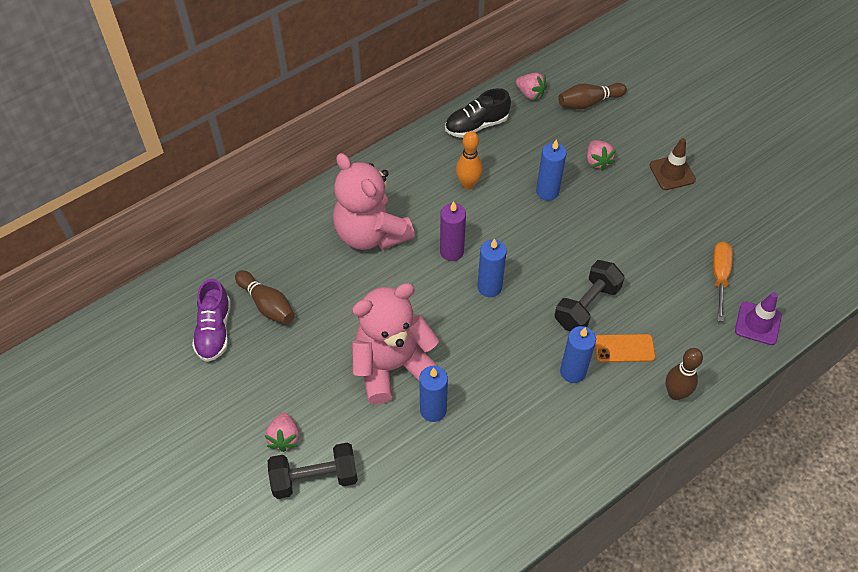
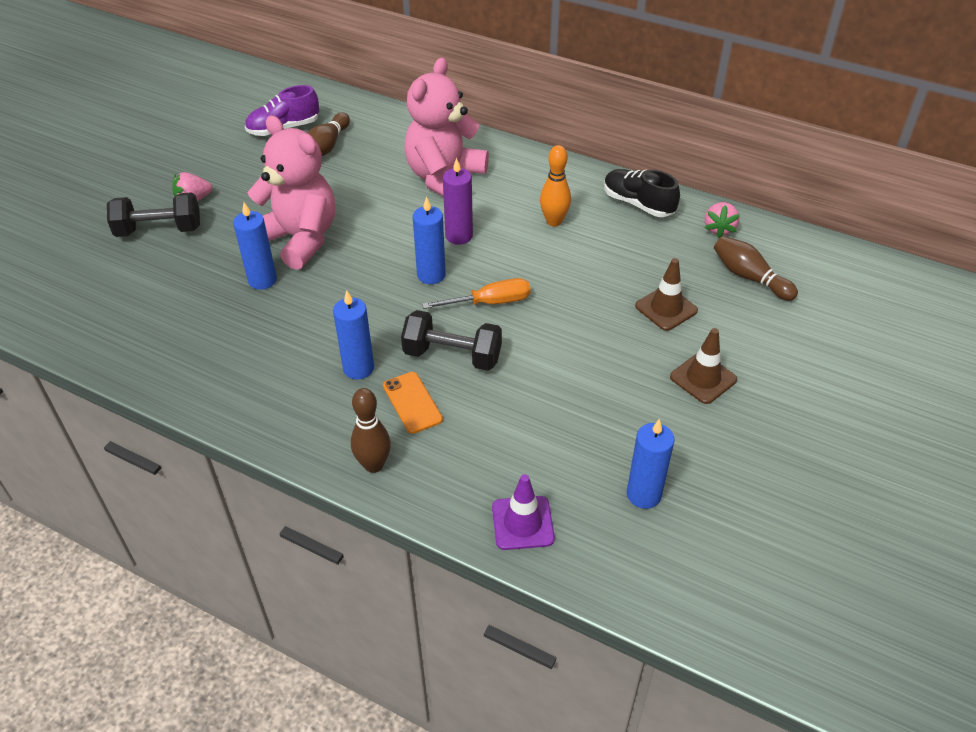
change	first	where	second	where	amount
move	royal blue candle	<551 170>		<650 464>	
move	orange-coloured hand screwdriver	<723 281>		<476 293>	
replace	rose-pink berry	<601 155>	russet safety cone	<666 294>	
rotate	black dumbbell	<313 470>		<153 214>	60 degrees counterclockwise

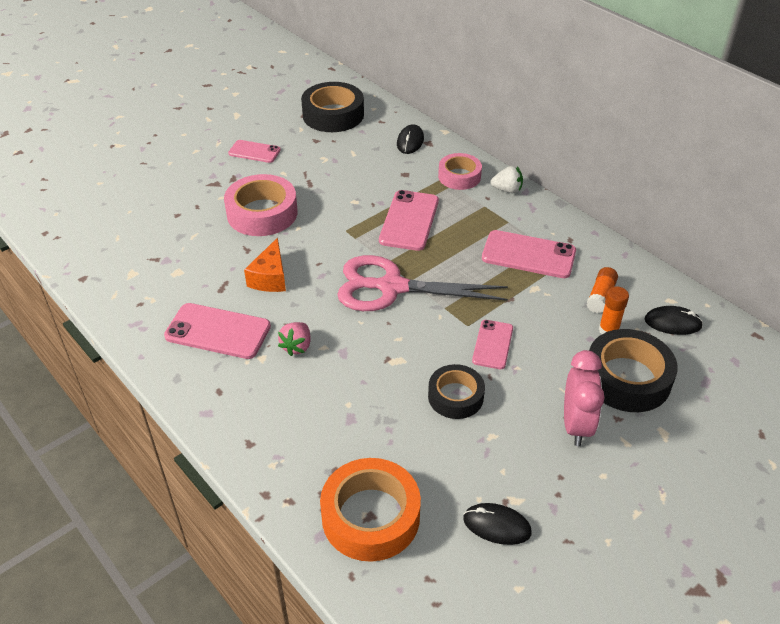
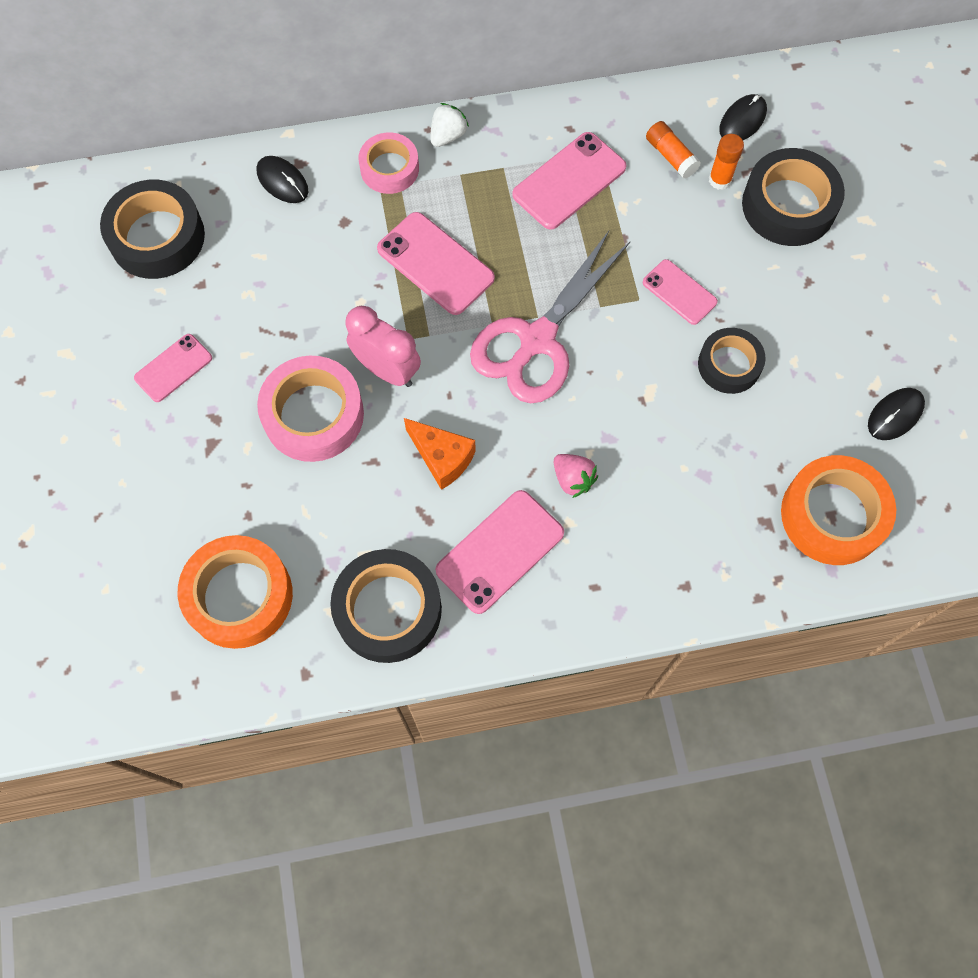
change	first	where	second	where	amount
insert			orange-coloured tape	<235 592>	
insert			black tape	<386 606>	
move	rose-pink clock	<584 398>		<383 346>	

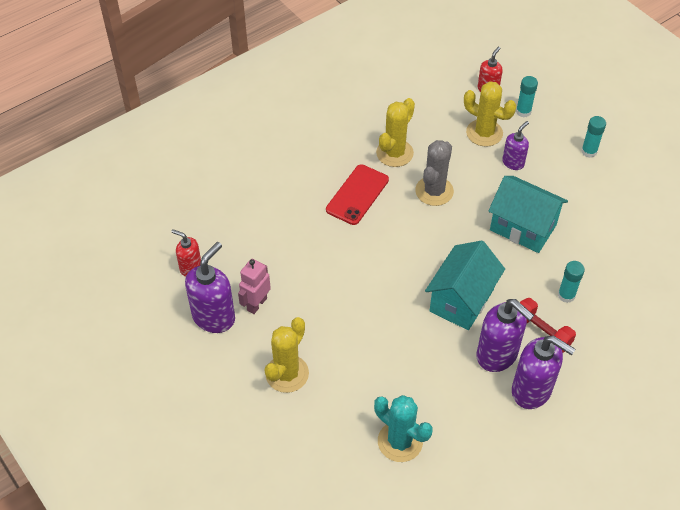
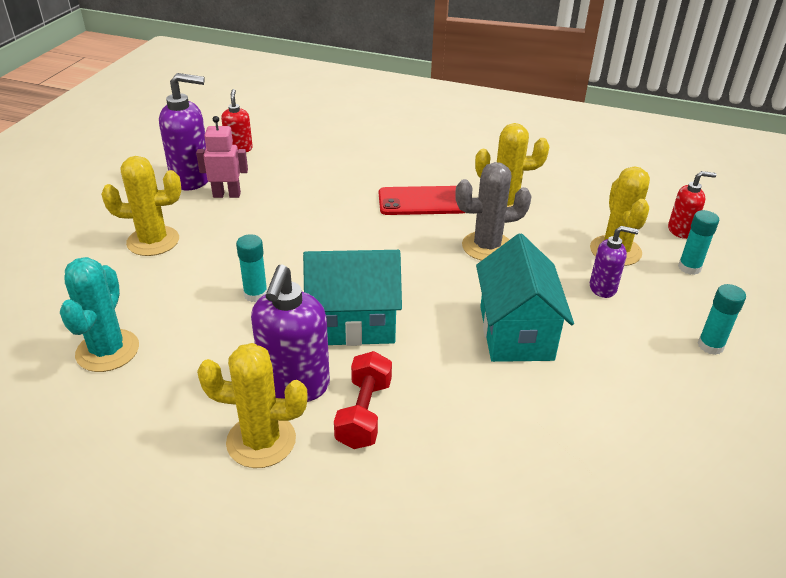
change	first	where	second	where	amount
move	turquoise stick of glue	<571 282>		<251 268>	
replace	royal purple pump bottle	<543 372>	golden saguaro cactus	<252 405>	

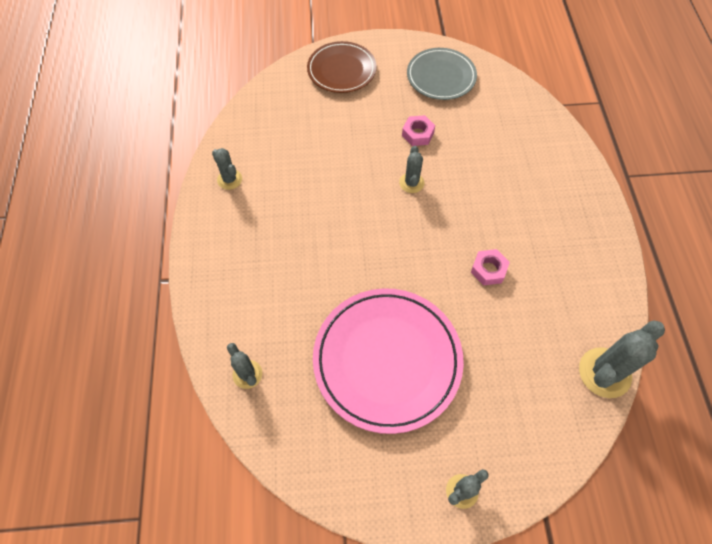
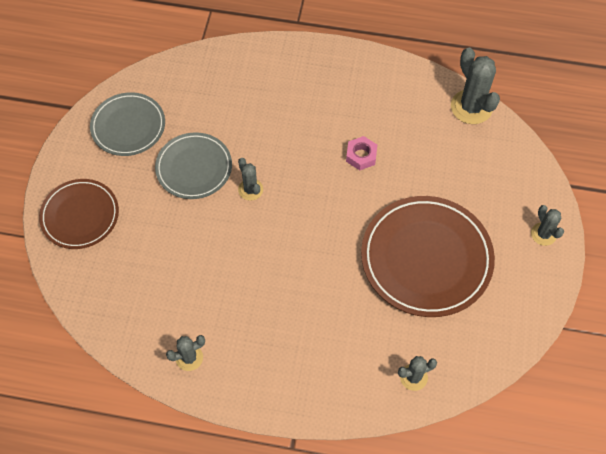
change	first	where	second	where	amount
replace	rose-pink hex nut	<418 130>	gray plate	<193 165>	
recolor	rose-pink plate	<388 361>	russet plate	<428 256>	
rotate	gray saguaro cactus	<411 169>		<250 179>	45 degrees clockwise

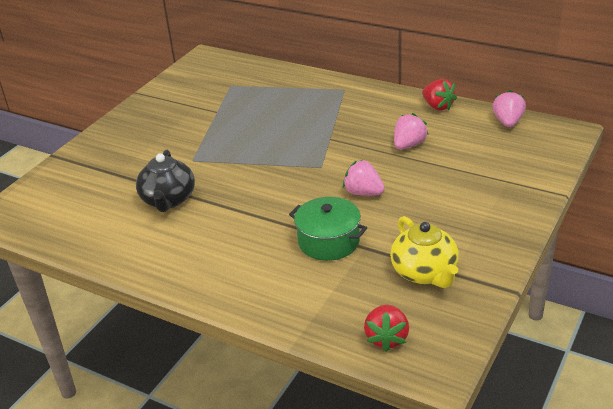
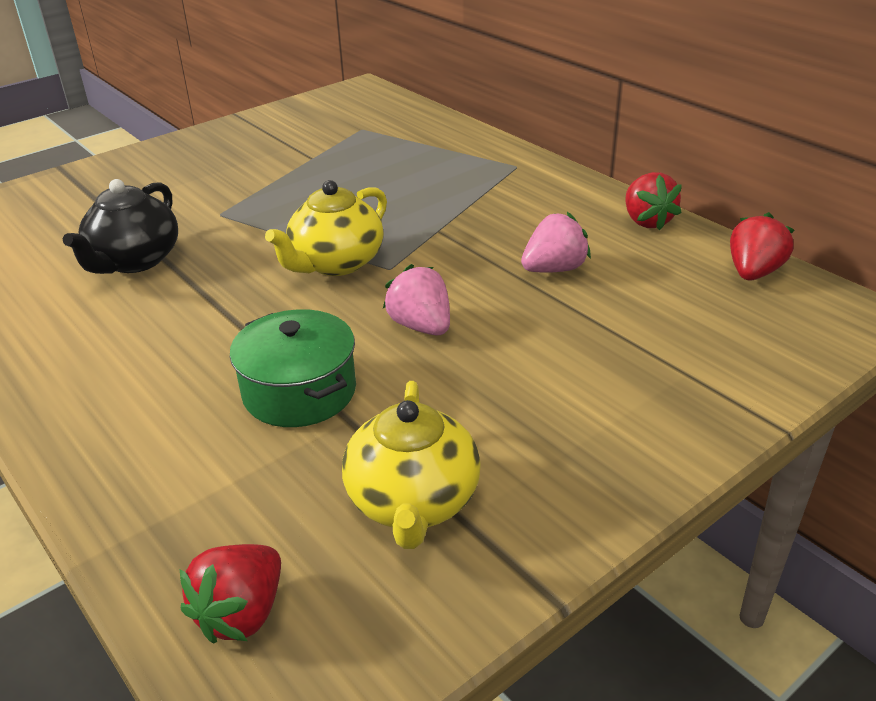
change	first	where	second	where	amount
insert			golden teapot	<326 228>	
recolor	rose-pink berry	<509 108>	scarlet berry	<762 246>	

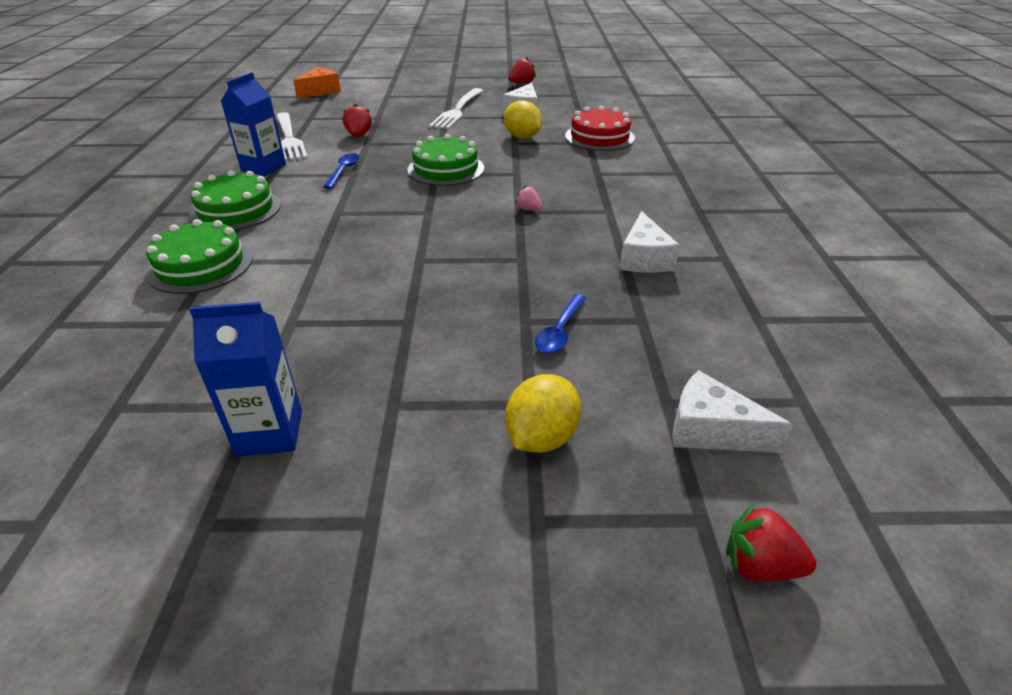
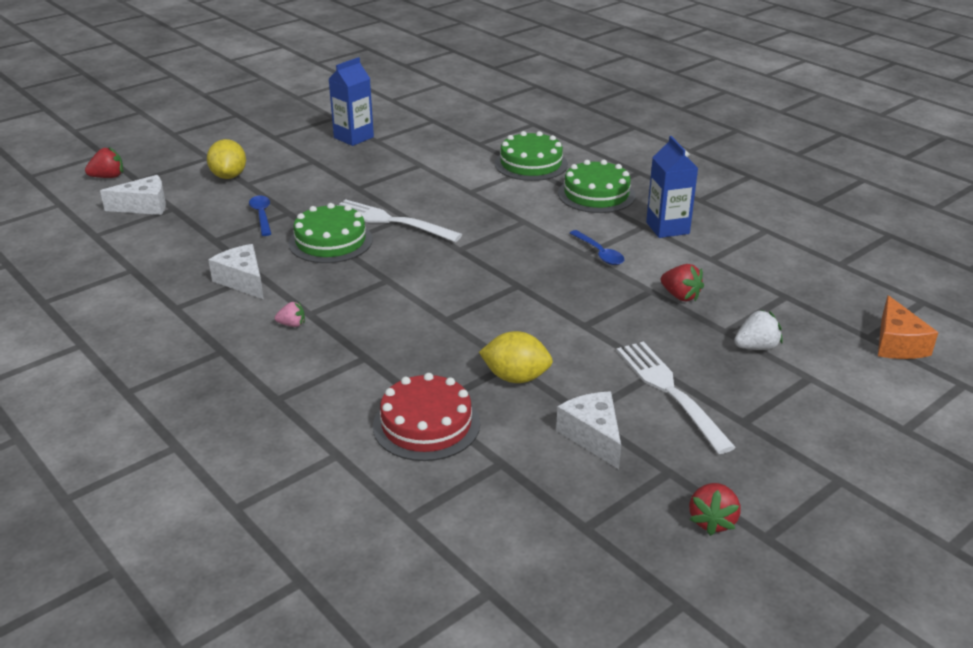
change	first	where	second	where	amount
insert			white berry	<758 330>	
move	white table fork	<292 136>		<400 220>	
move	leaf-green layer cake	<445 160>		<331 233>	
move	rose-pink berry	<528 198>		<290 314>	

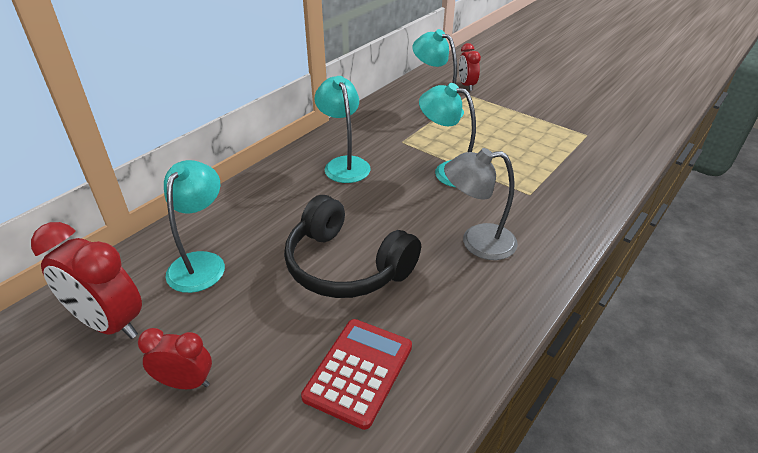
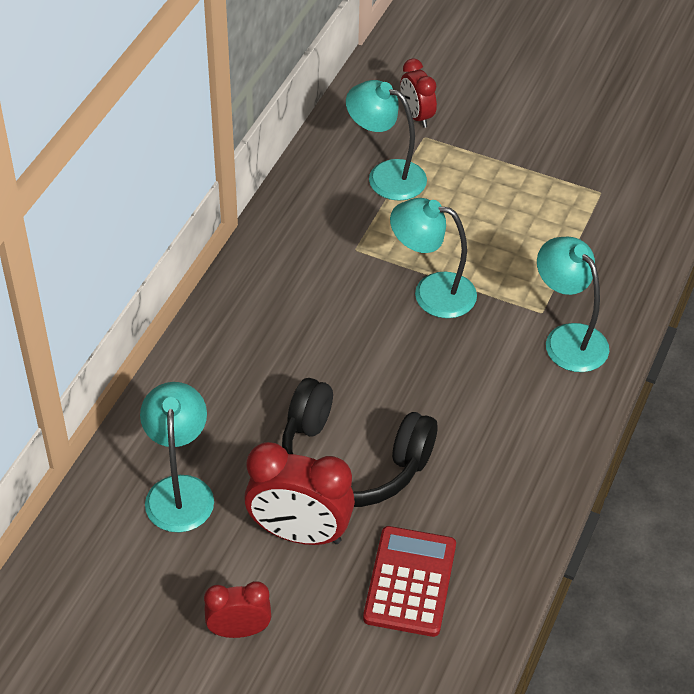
change	first	where	second	where	amount
delete	gray reading lamp	<481 204>			
move	scarlet clock	<86 280>		<299 493>	
move	turquoise reading lamp	<342 129>		<573 304>	

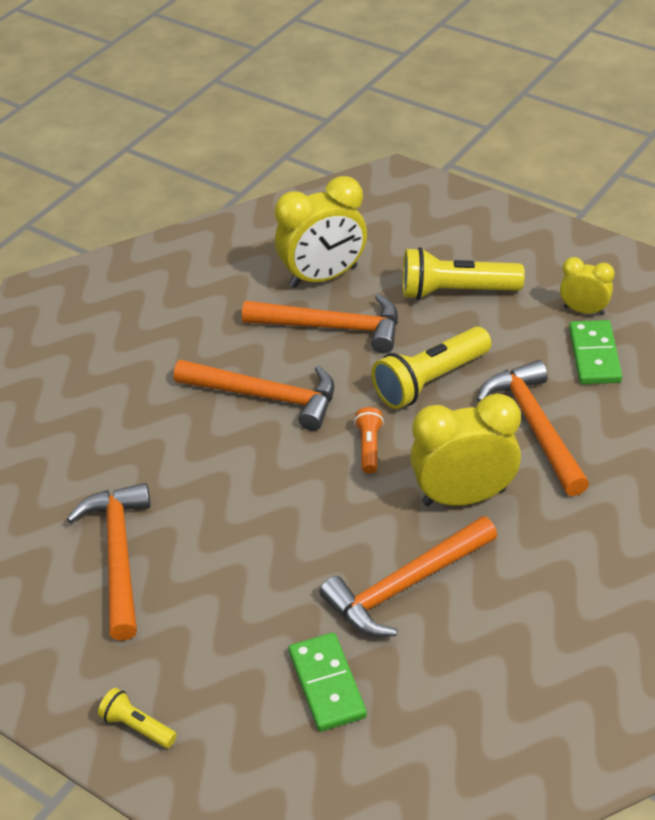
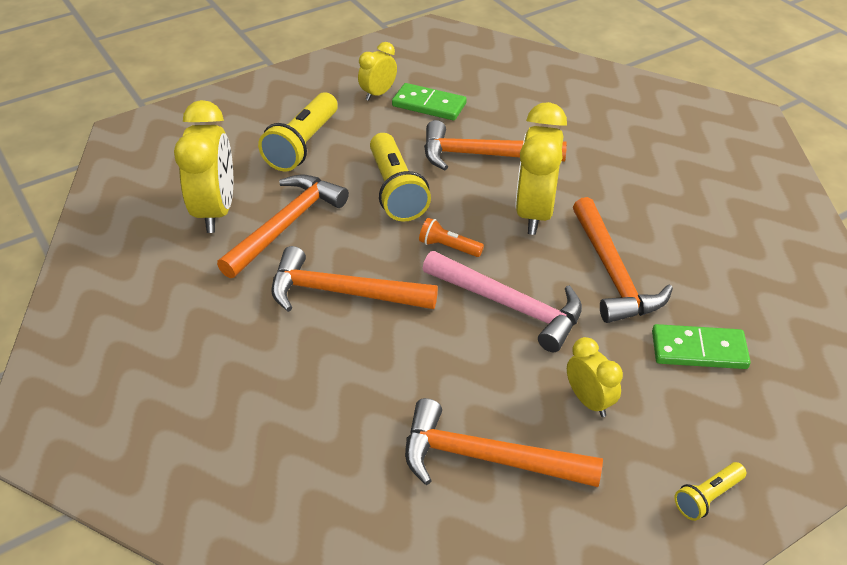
change	first	where	second	where	amount
insert			rose-pink hammer	<502 301>	
insert			golden clock	<595 377>	
rotate	orange-coloured hammer	<254 395>		<354 279>	120 degrees counterclockwise

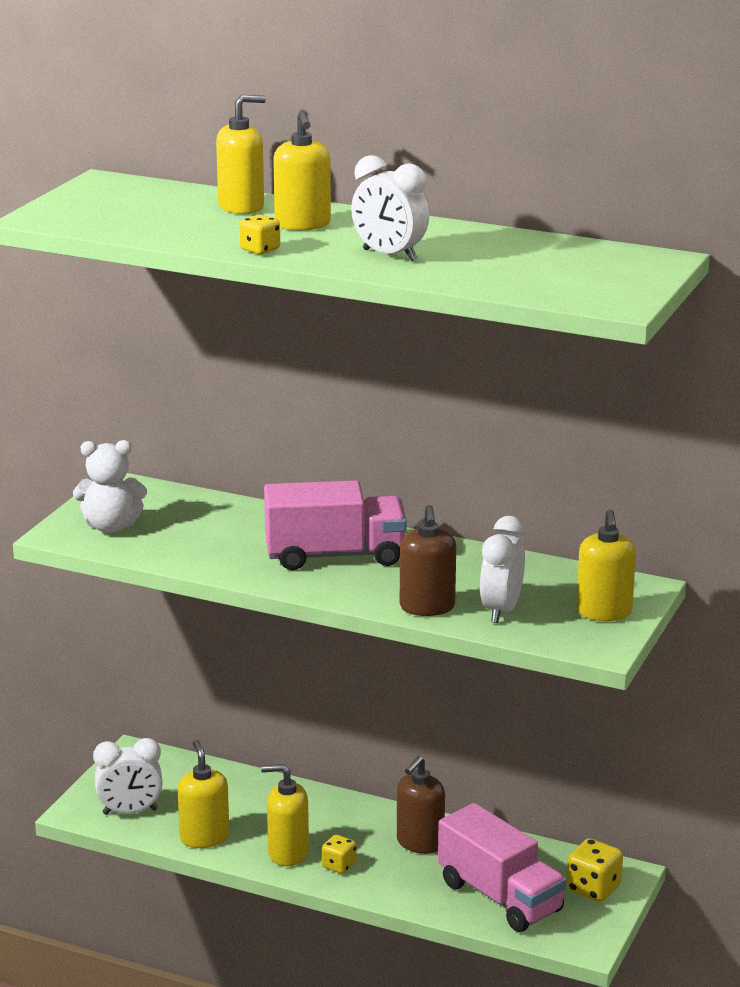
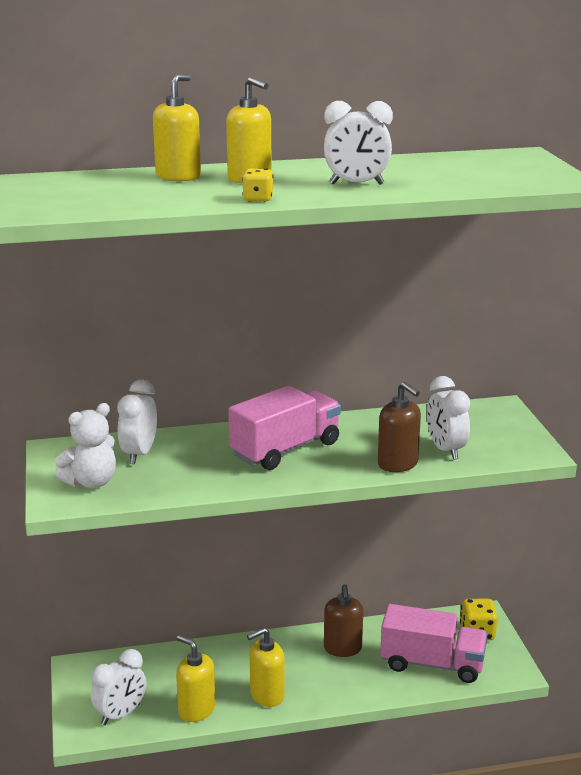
change	first	where	second	where	amount
delete	golden game die	<339 854>			
delete	golden pump bottle	<606 565>			
insert			white clock	<137 422>	

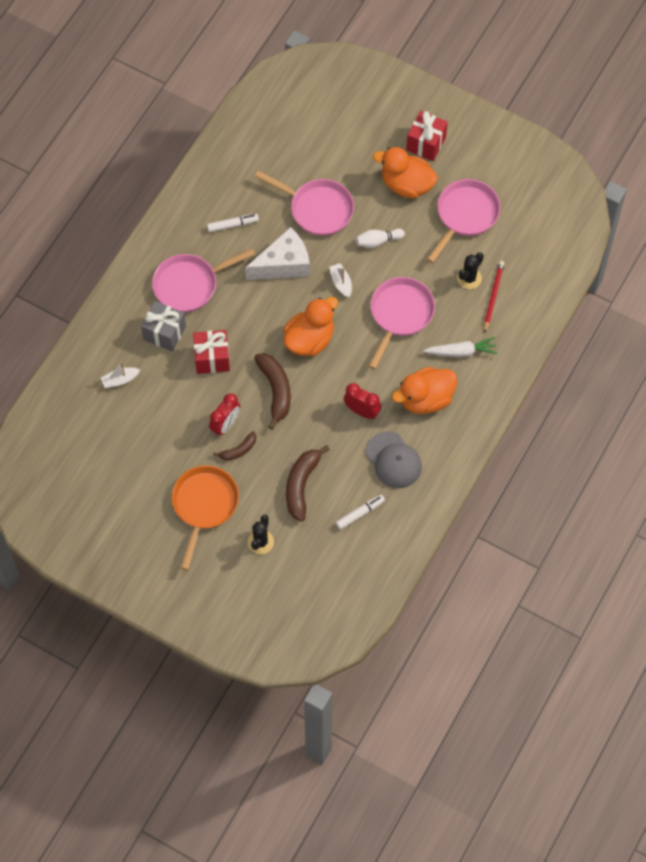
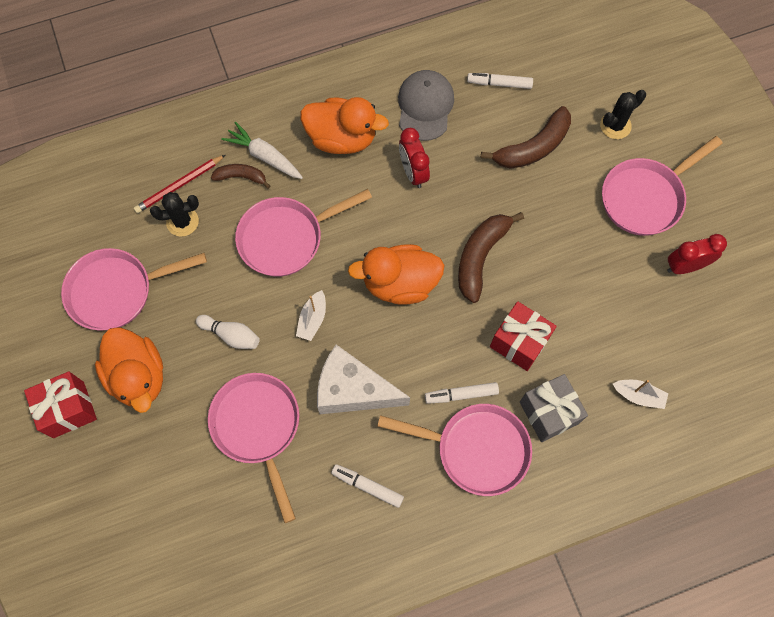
change	first	where	second	where	amount
insert			white marker	<462 393>	
move	scarlet clock	<224 414>		<697 254>	
move	russet toy banana	<234 446>		<240 176>	
recolor	orange-coloured pan	<205 518>	rose-pink pan	<662 186>	

